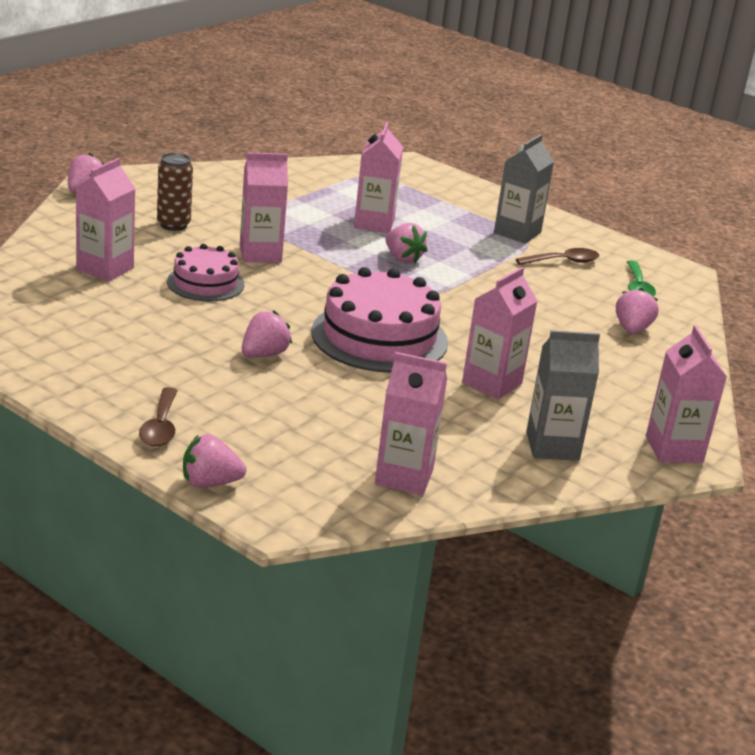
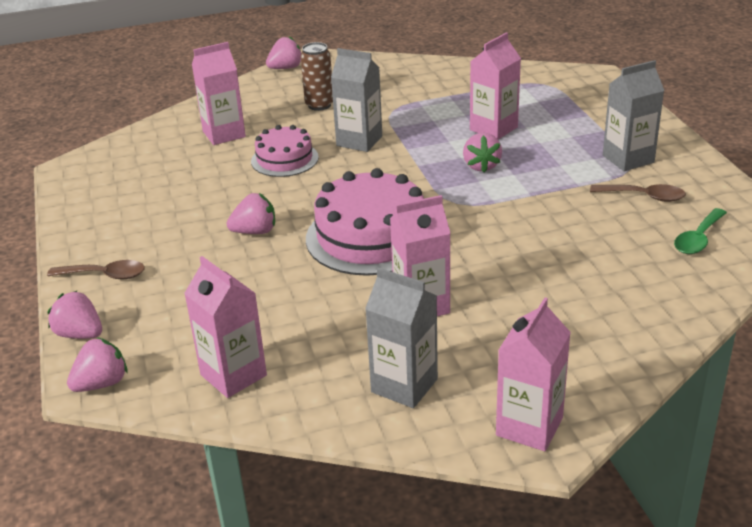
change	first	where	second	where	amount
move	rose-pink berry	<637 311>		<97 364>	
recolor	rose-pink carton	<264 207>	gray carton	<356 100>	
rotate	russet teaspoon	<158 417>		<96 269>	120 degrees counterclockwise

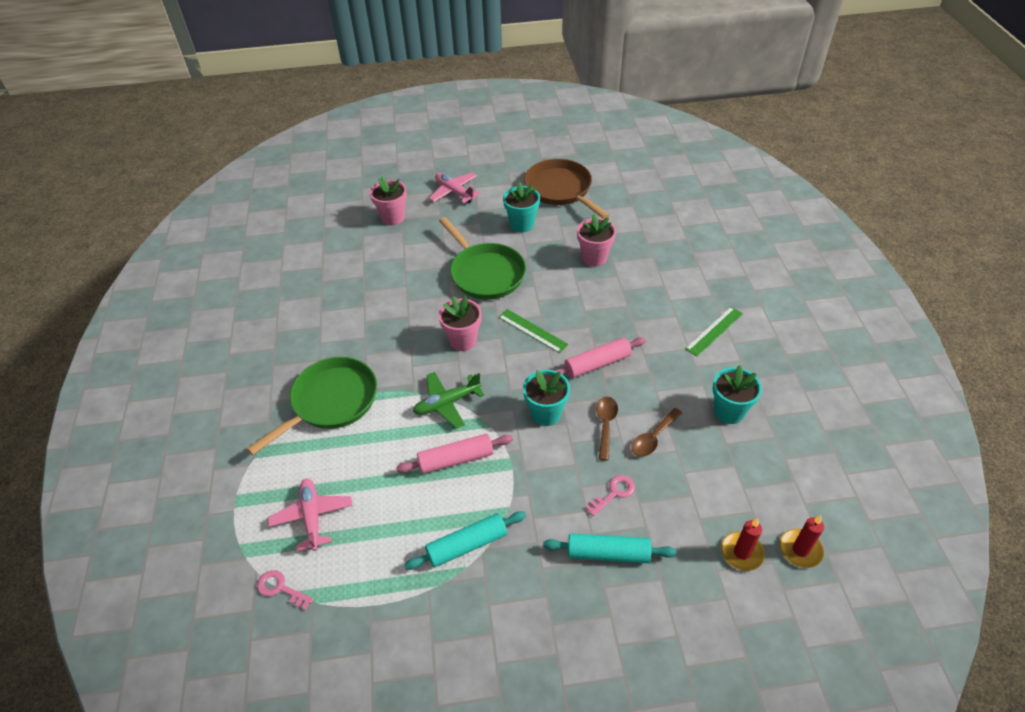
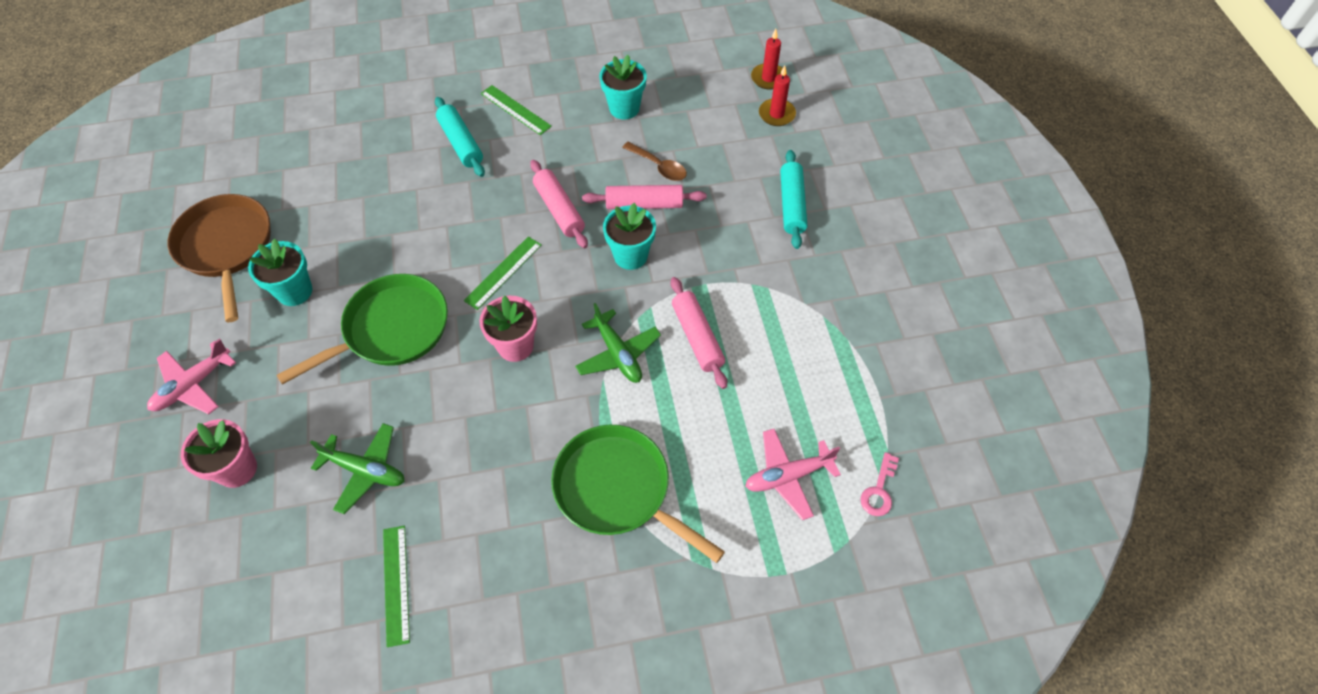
change	first	where	second	where	amount
delete	rose-pink potted plant	<596 240>			
delete	rose-pink key	<610 495>			
insert			leaf-green toy plane	<357 468>	
insert			leaf-green measuring stick	<396 586>	
move	turquoise rolling pin	<465 540>		<460 137>	
replace	russet teaspoon	<607 429>	rose-pink rolling pin	<644 197>	
rotate	russet pan	<567 189>		<219 258>	105 degrees clockwise

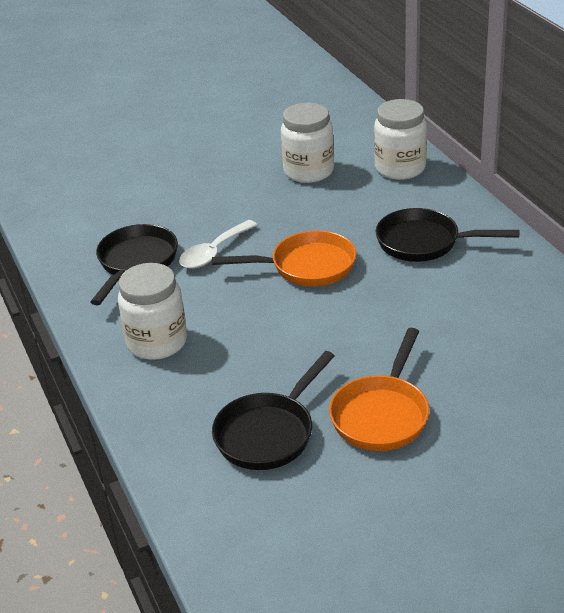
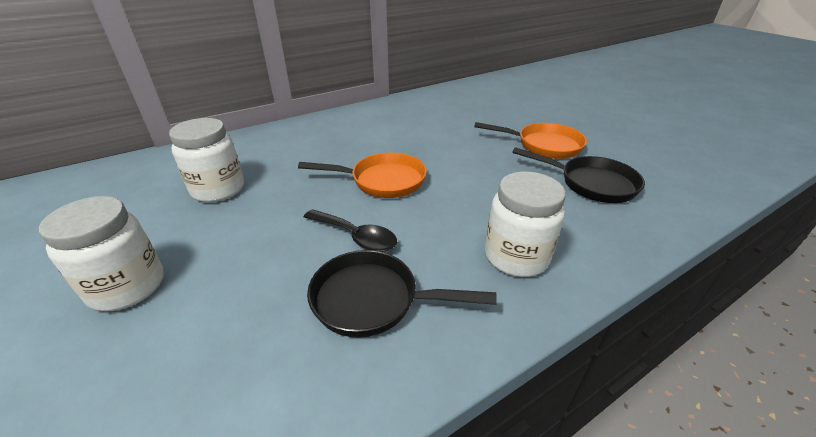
change	first	where	second	where	amount
delete	black pan	<448 235>			
move	white jam jar	<400 139>		<101 254>	
recolor	white teaspoon	<218 244>	black teaspoon	<350 230>	
rotate	orange-coloured pan	<284 258>		<362 175>	105 degrees clockwise

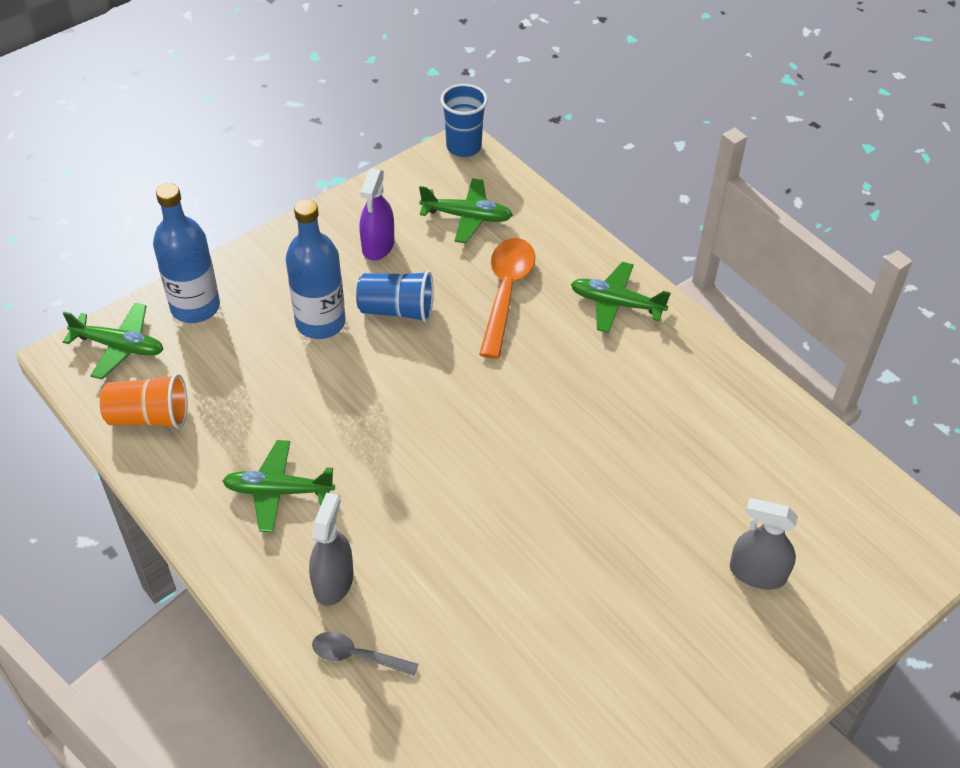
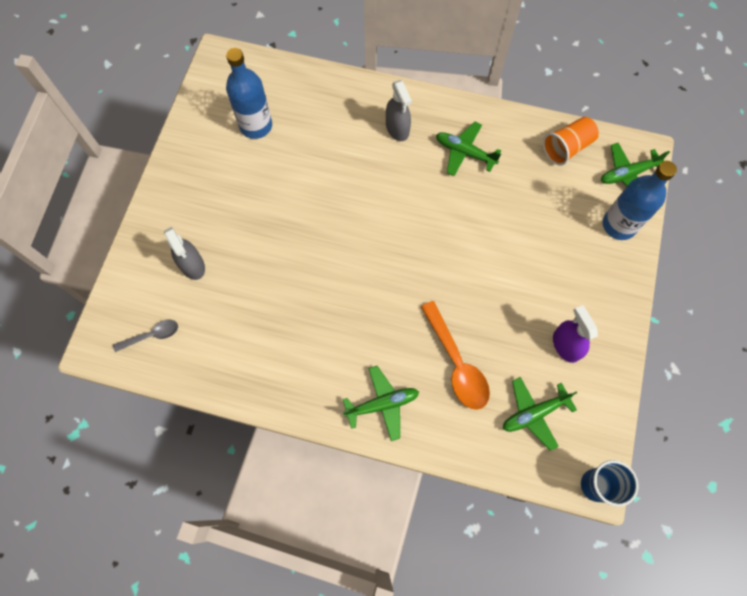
change	first	where	second	where	amount
delete	royal blue tumbler	<395 296>			
move	royal blue drink bottle	<316 269>		<249 93>	
move	gray teaspoon	<365 654>		<145 336>	
rotate	leaf-green toy plane	<279 486>		<468 149>	120 degrees counterclockwise
rotate	gray sprayer	<764 544>		<184 253>	75 degrees clockwise

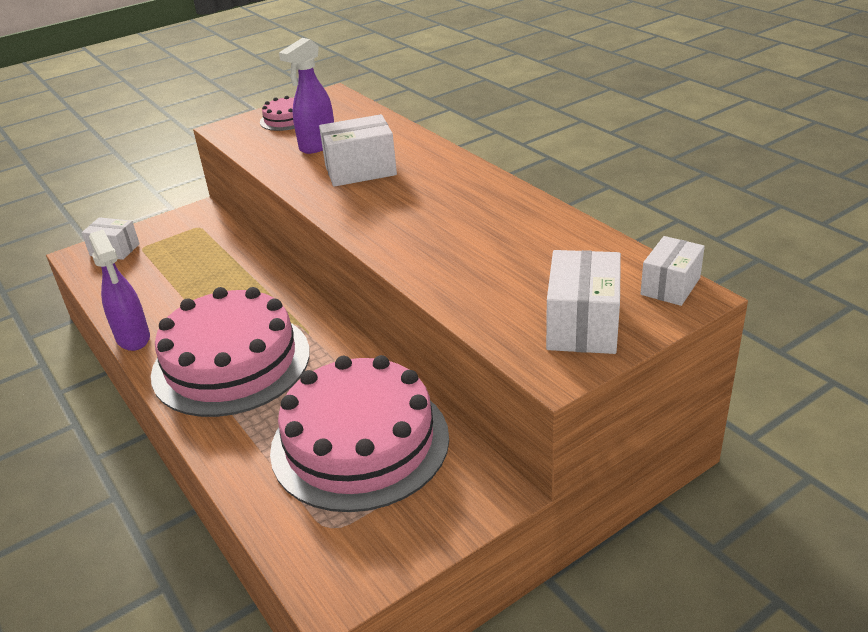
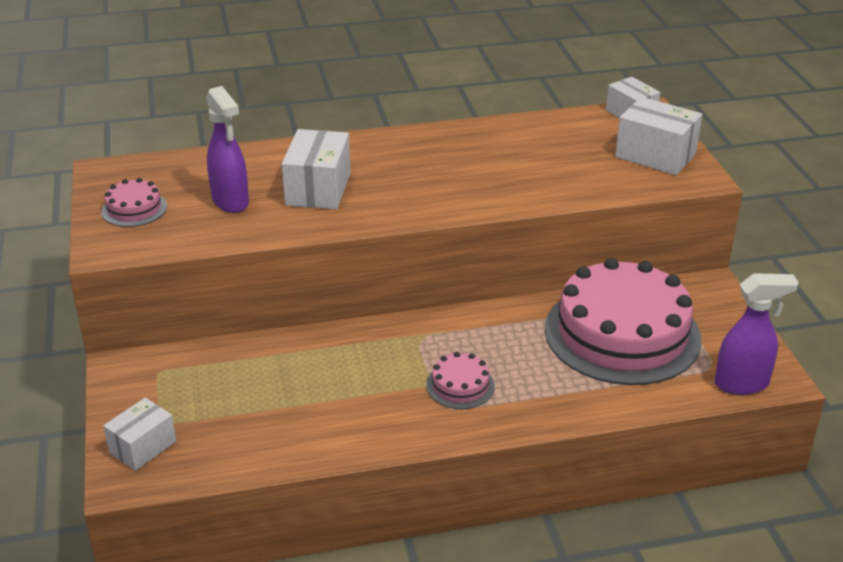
change	first	where	second	where	amount
move	royal purple sprayer	<119 290>		<757 334>	
resize	rose-pink layer cake	<230 352>		<460 380>	x0.42

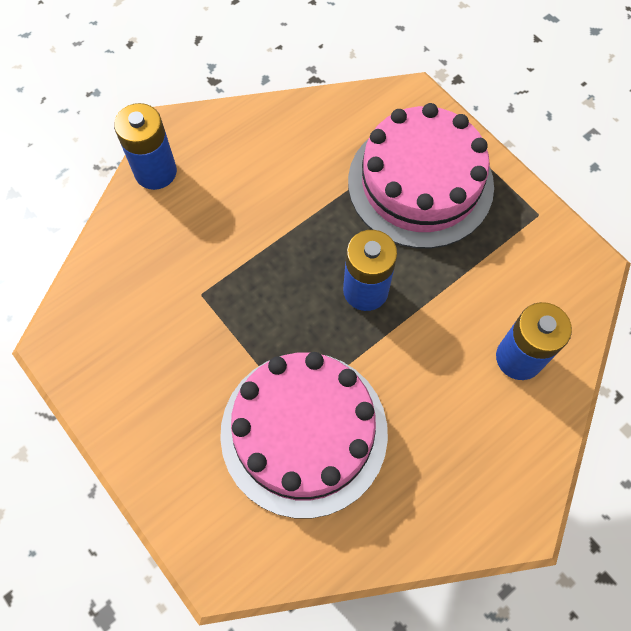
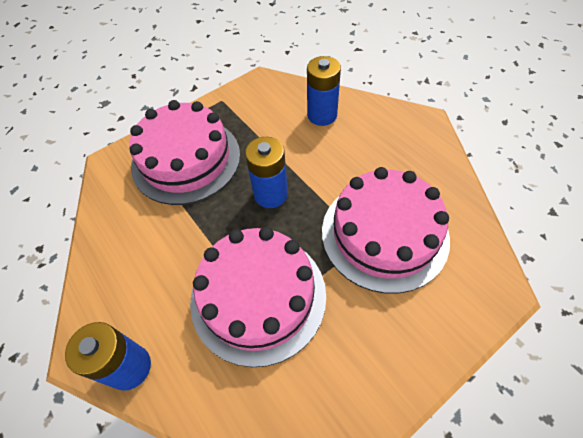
change	first	where	second	where	amount
insert			rose-pink layer cake	<258 297>	

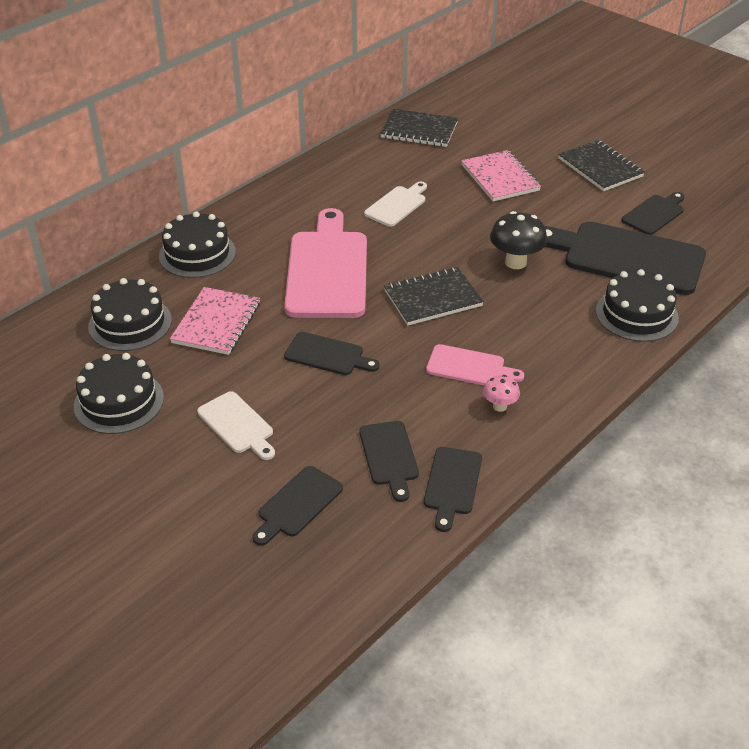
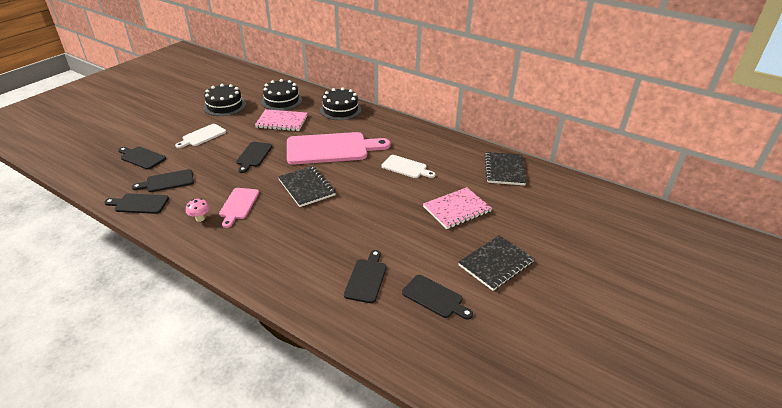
change	first	where	second	where	amount
delete	black toadstool	<518 240>			
delete	black layer cake	<637 305>			
resize	black chopping board	<625 258>		<365 276>	x0.50

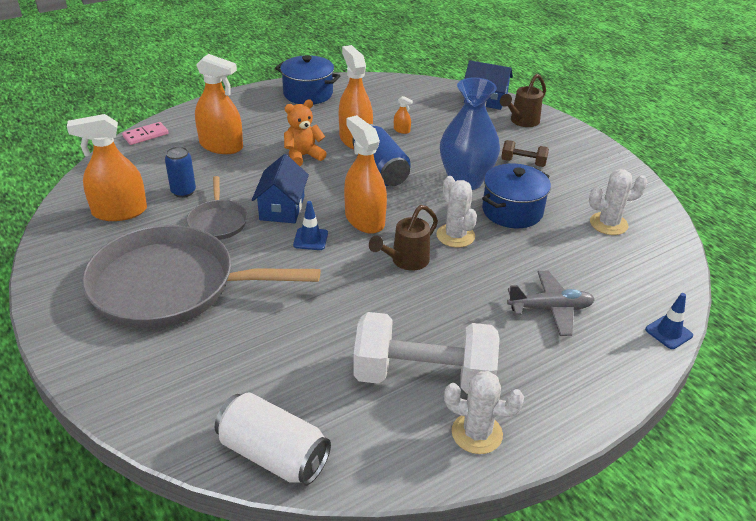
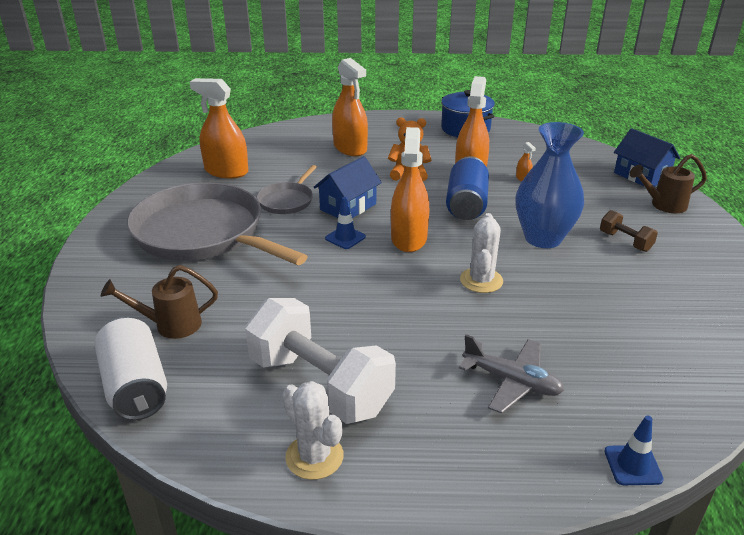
change	first	where	second	where	amount
delete	rose-pink domino piece	<145 133>			
delete	royal blue tin	<180 172>			
delete	royal blue stockpot	<516 196>			
delete	white saguaro cactus	<618 202>			
move	russet watering can	<403 238>		<159 302>	

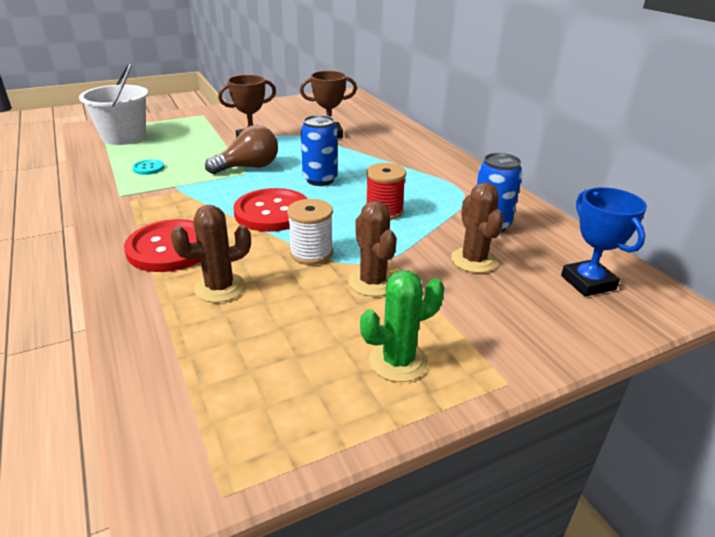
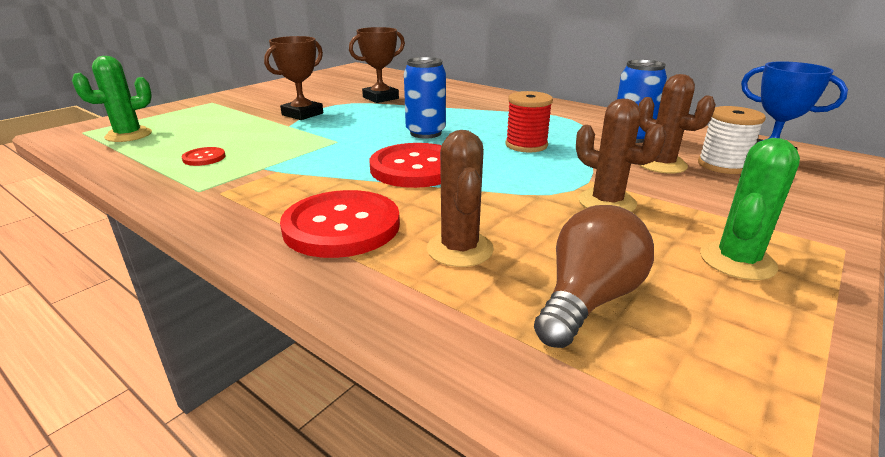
change	first	where	second	where	amount
move	russet bulb	<241 149>		<594 276>	
move	white bobbin	<310 232>		<732 140>	
replace	white pail	<113 104>	leaf-green saguaro cactus	<112 99>	
recolor	turquoise shirt button	<148 167>	scarlet shirt button	<204 156>	
rotate	russet saguaro cactus	<211 254>		<460 198>	45 degrees counterclockwise

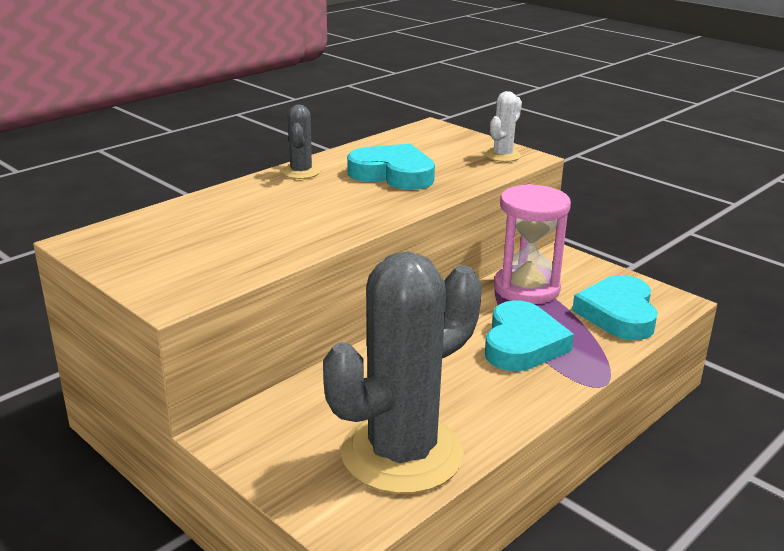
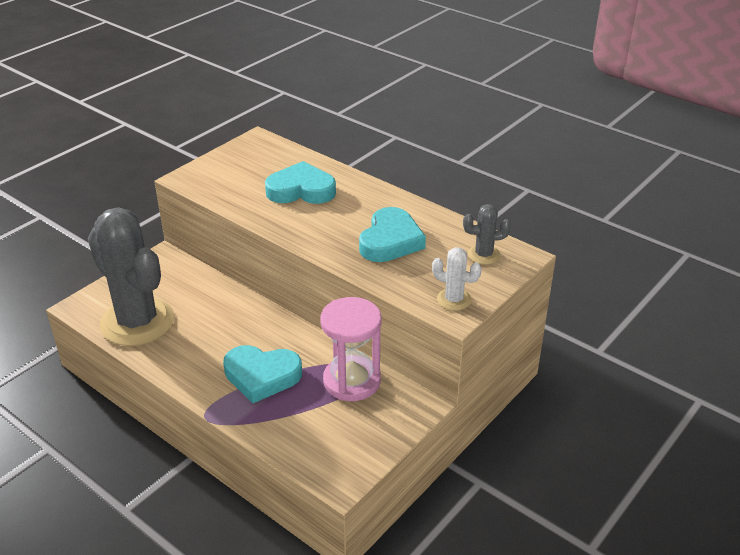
change	first	where	second	where	amount
move	gray saguaro cactus	<301 142>		<487 234>	
move	turquoise love heart	<615 307>		<300 182>	

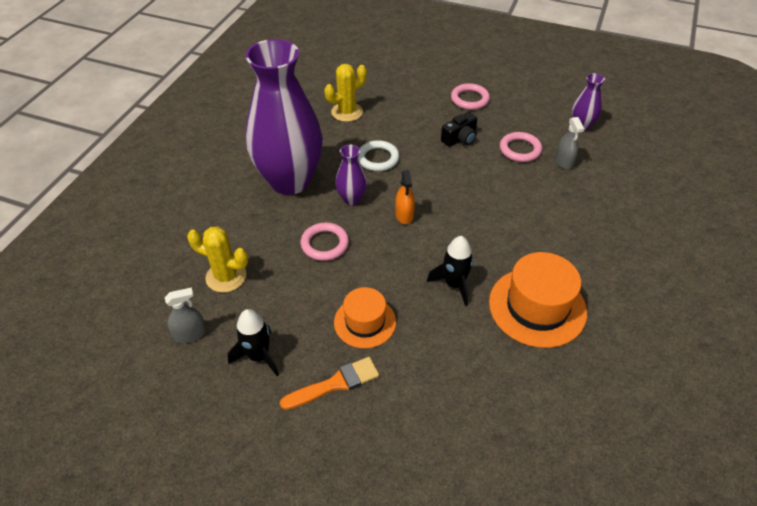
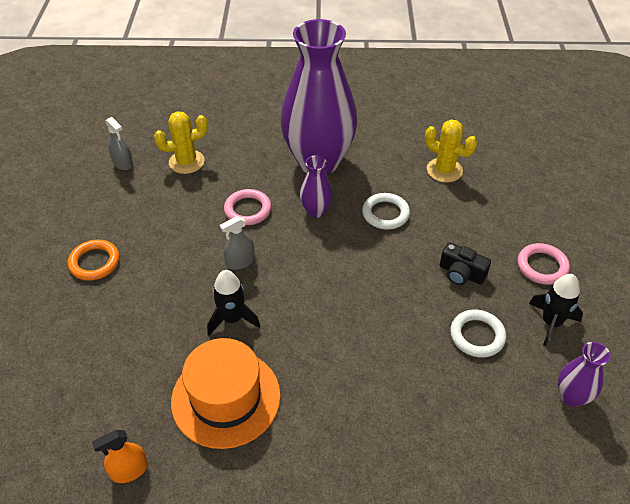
change	first	where	second	where	amount
delete	orange-coloured tall hat	<365 317>			
move	black spaceship	<253 342>		<556 310>	
move	orange-coloured sprayer	<405 197>		<120 456>	
move	gray sprayer	<569 143>		<237 243>	
replace	orange-coloured paint brush	<329 383>	orange-coloured torus	<94 260>	
recolor	rose-pink torus	<521 147>	white torus	<478 333>	
rotate	golden saguaro cactus	<217 259>		<181 142>	75 degrees clockwise

